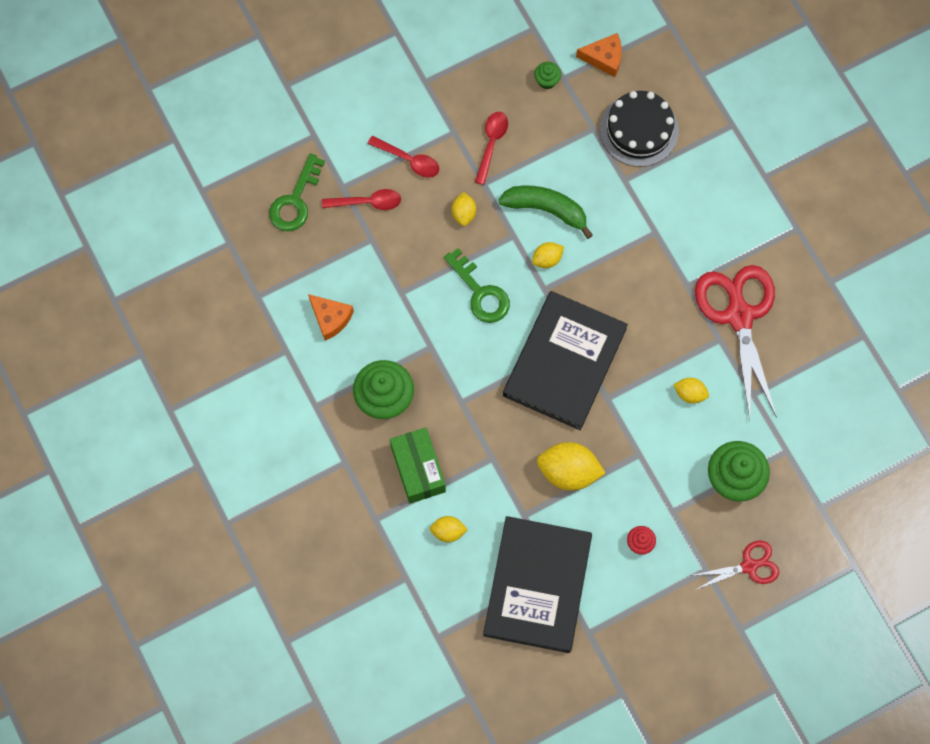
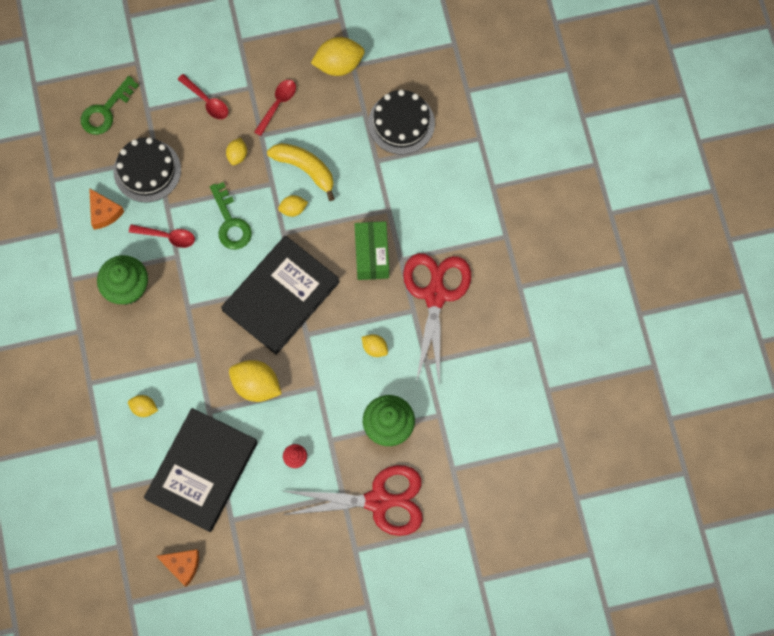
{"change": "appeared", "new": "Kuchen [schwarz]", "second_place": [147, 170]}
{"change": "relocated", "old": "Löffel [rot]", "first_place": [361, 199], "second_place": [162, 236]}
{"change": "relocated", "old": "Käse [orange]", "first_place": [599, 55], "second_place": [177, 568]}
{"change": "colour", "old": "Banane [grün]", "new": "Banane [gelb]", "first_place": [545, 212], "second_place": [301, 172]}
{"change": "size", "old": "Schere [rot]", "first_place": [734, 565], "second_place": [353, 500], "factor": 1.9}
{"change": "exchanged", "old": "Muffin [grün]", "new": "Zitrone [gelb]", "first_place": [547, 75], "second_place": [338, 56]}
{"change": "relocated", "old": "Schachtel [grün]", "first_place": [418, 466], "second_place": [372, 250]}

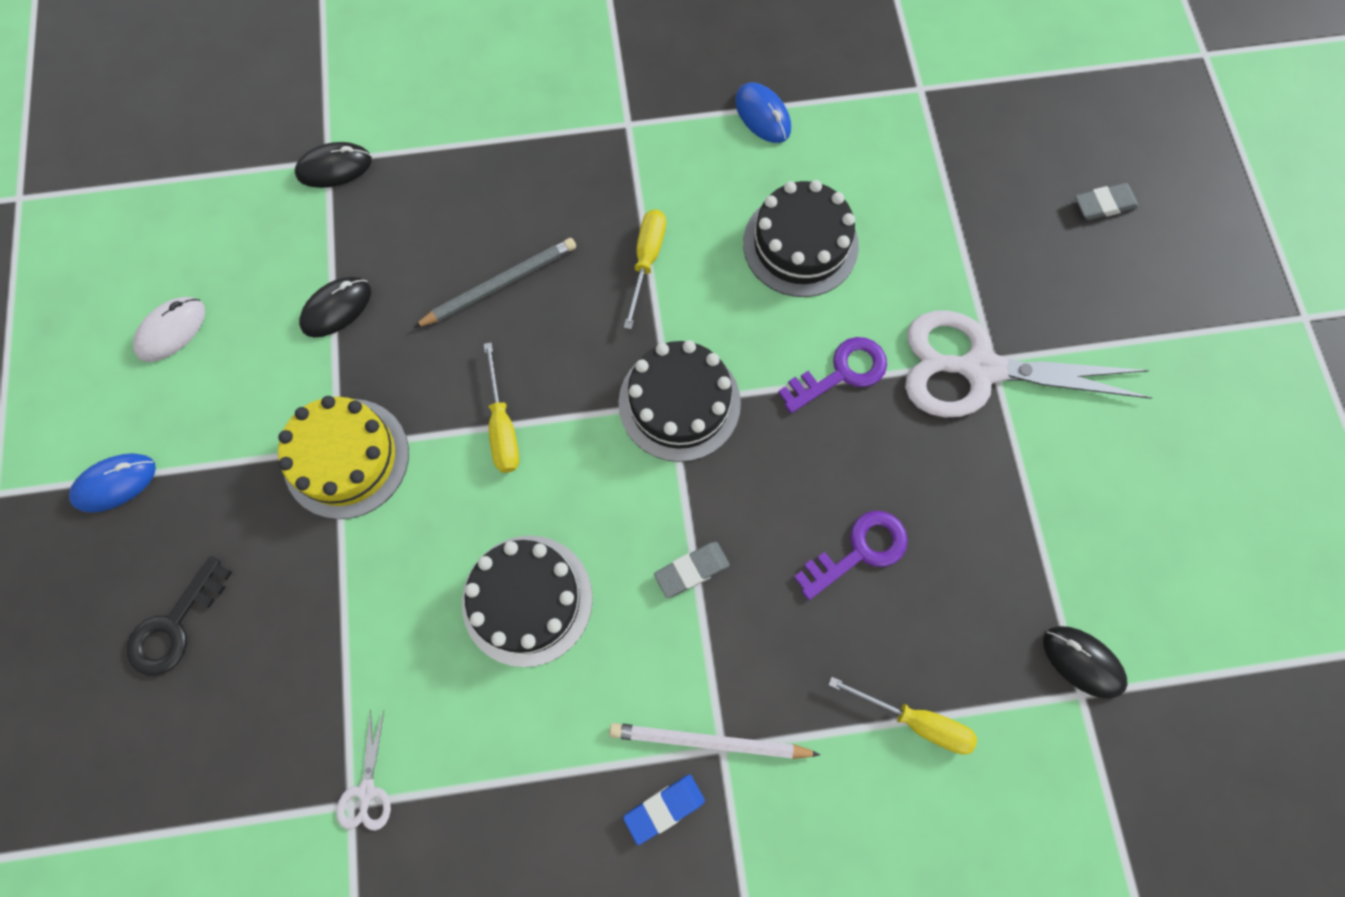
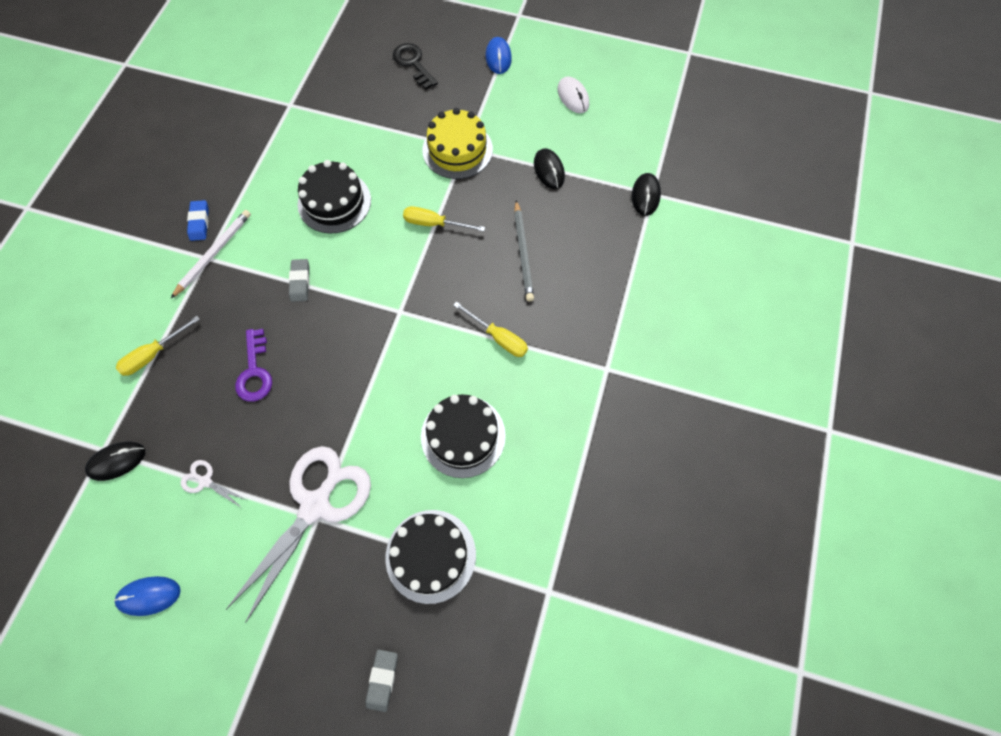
{"change": "relocated", "old": "Computermaus [blau]", "first_place": [763, 112], "second_place": [147, 596]}
{"change": "relocated", "old": "Schere [weiß]", "first_place": [363, 770], "second_place": [213, 484]}
{"change": "relocated", "old": "Kuchen [schwarz]", "first_place": [680, 401], "second_place": [430, 557]}
{"change": "missing", "old": "Schlüssel [lila]", "first_place": [832, 375]}

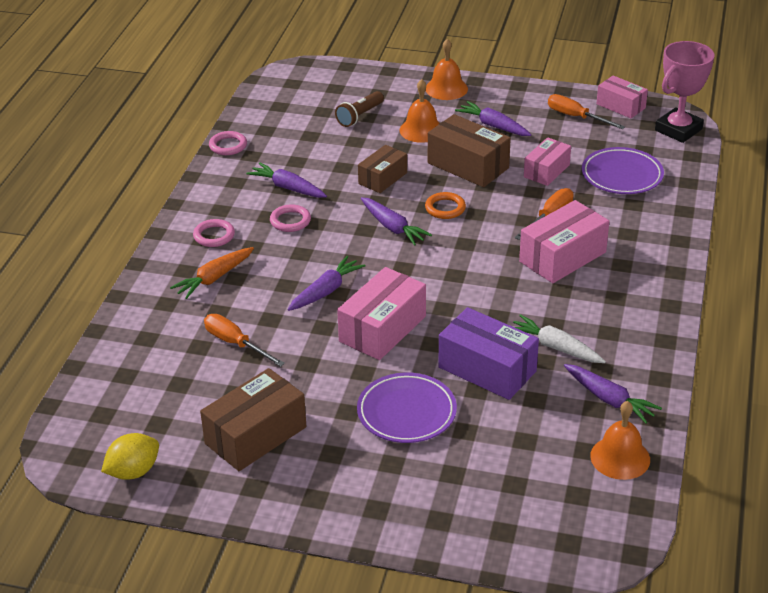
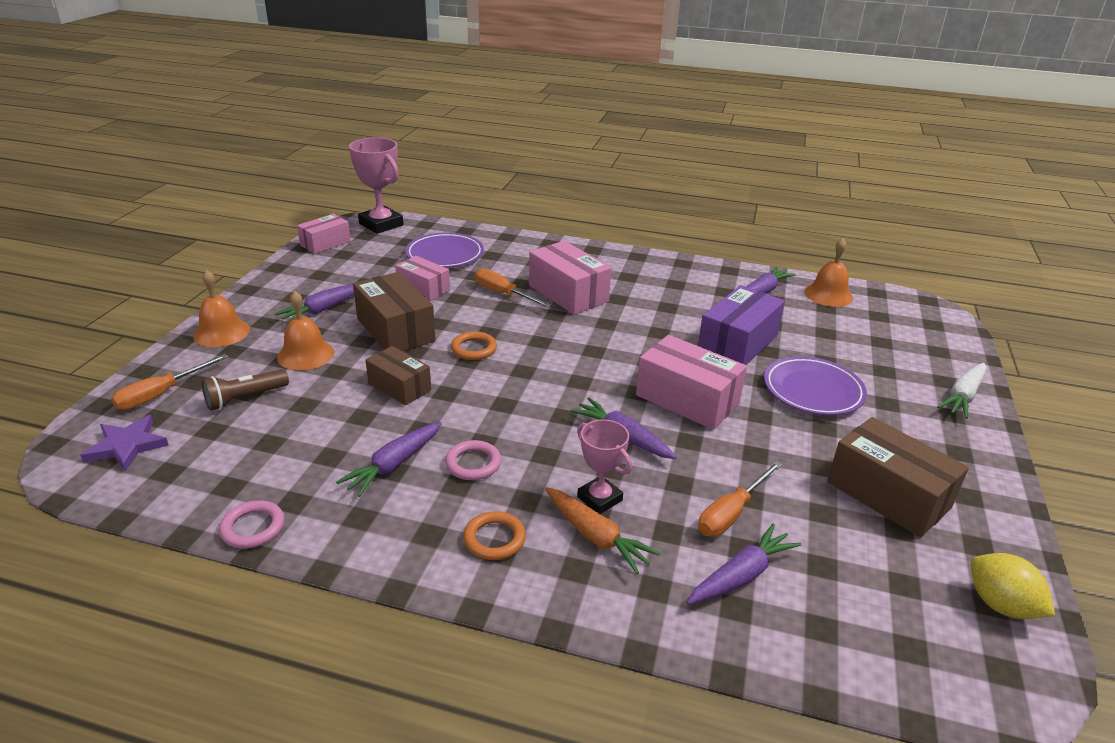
{"change": "appeared", "new": "Stern [lila]", "second_place": [124, 443]}
{"change": "relocated", "old": "Schraubenzieher [orange]", "first_place": [586, 111], "second_place": [169, 382]}
{"change": "spun", "old": "Taschenlampe [braun]", "first_place": [359, 109], "second_place": [245, 390], "degrees": 105}
{"change": "spun", "old": "Schachtel [braun]", "first_place": [469, 150], "second_place": [394, 311], "degrees": -75}
{"change": "colour", "old": "Ring [rosa]", "new": "Ring [orange]", "first_place": [214, 233], "second_place": [494, 535]}
{"change": "appeared", "new": "Pokal [rosa]", "second_place": [604, 466]}
{"change": "relocated", "old": "Karotte [lila]", "first_place": [396, 221], "second_place": [744, 564]}
{"change": "relocated", "old": "Karotte [weiß]", "first_place": [559, 338], "second_place": [961, 391]}

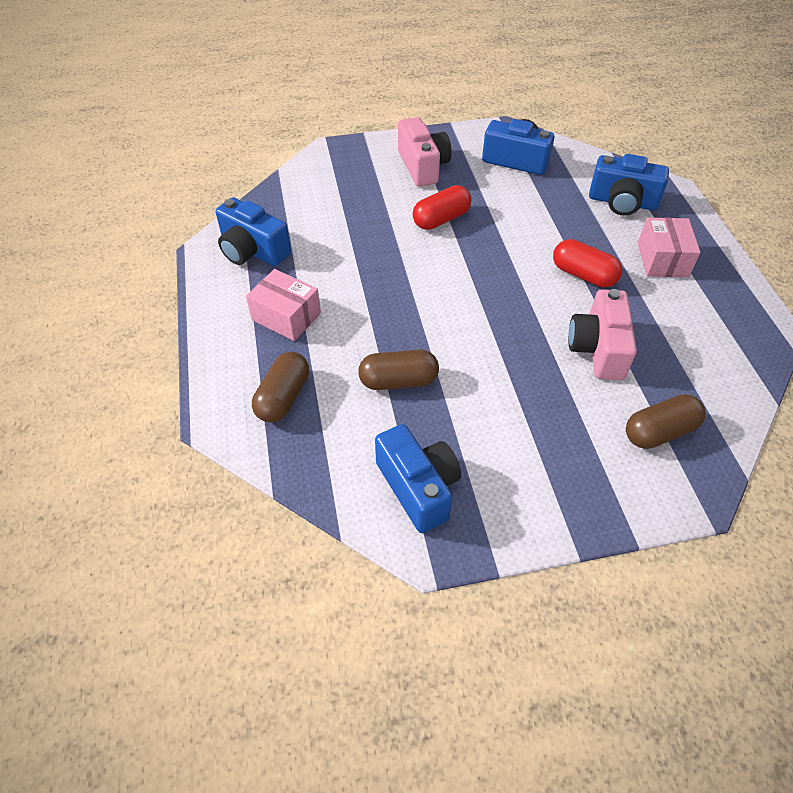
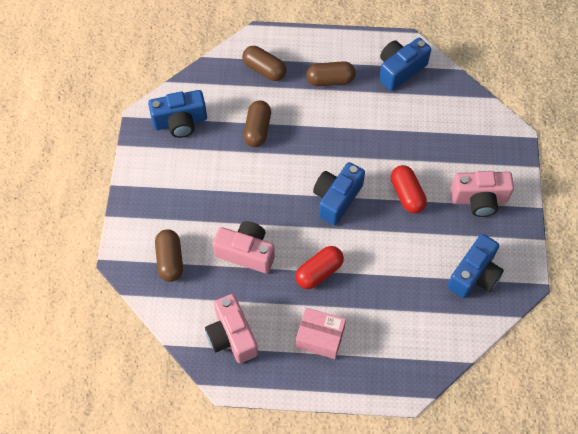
{"change": "appeared", "new": "Kamera [rosa]", "second_place": [231, 328]}
{"change": "exchanged", "old": "Schachtel [rosa]", "new": "Kapsel [braun]", "first_place": [283, 305], "second_place": [331, 73]}
{"change": "relocated", "old": "Kamera [blau]", "first_place": [629, 185], "second_place": [339, 193]}

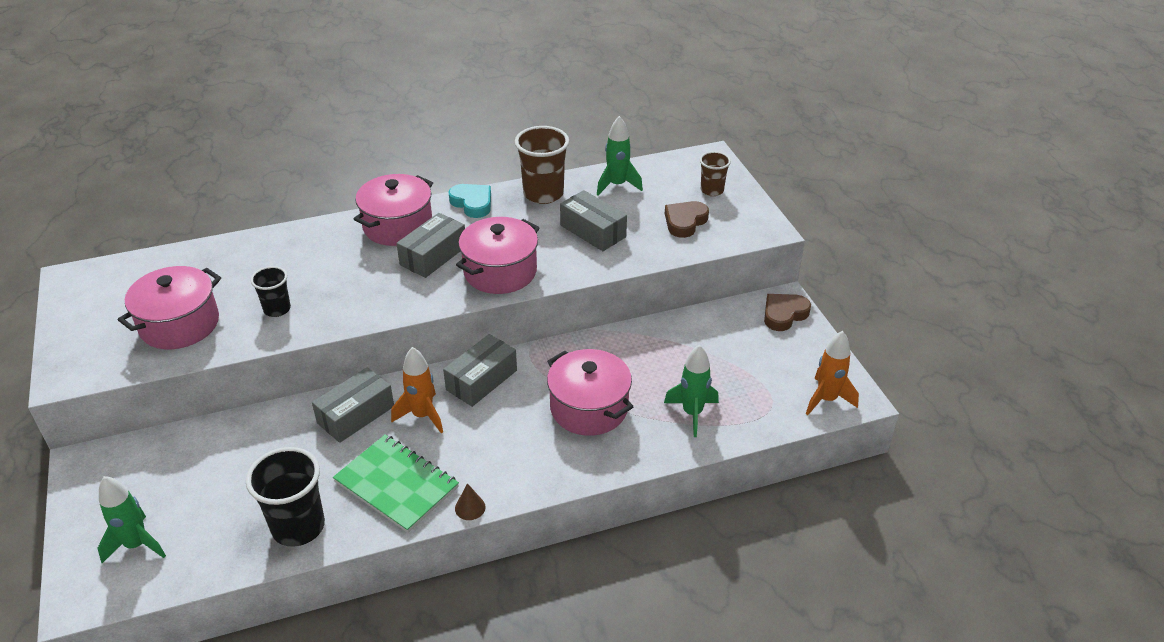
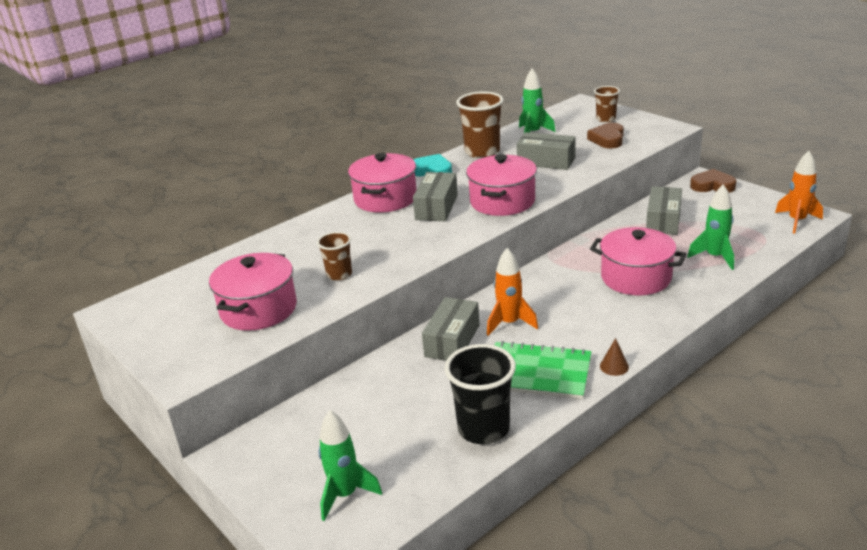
{"change": "colour", "old": "Becher [schwarz]", "new": "Becher [braun]", "first_place": [271, 291], "second_place": [334, 256]}
{"change": "relocated", "old": "Schachtel [grau]", "first_place": [480, 370], "second_place": [664, 211]}
{"change": "spun", "old": "Herz [braun]", "first_place": [787, 312], "second_place": [713, 181], "degrees": 75}

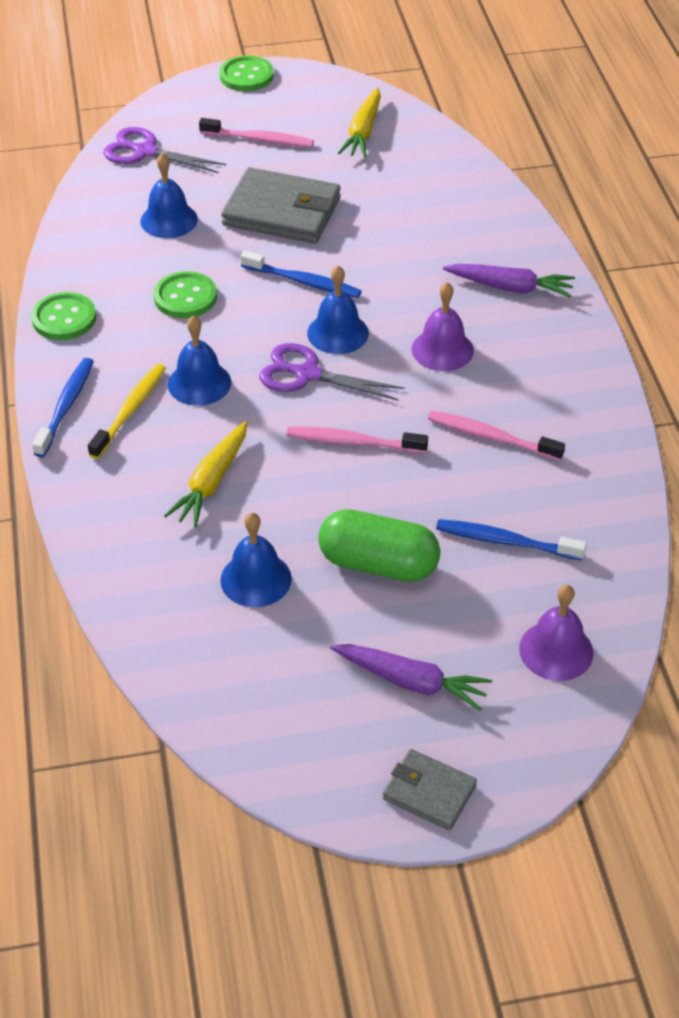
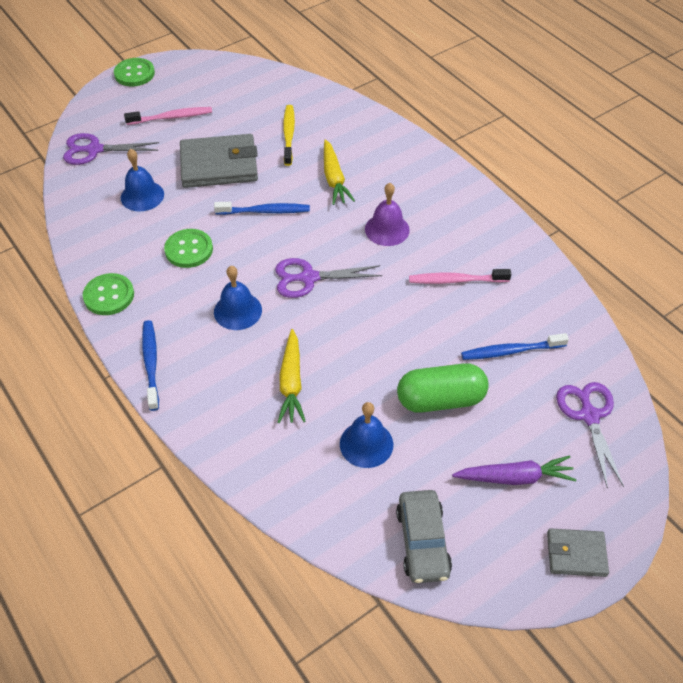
{"change": "relocated", "old": "Zahnbürste [gelb]", "first_place": [127, 411], "second_place": [289, 135]}
{"change": "relocated", "old": "Karotte [gelb]", "first_place": [359, 123], "second_place": [339, 172]}
{"change": "appeared", "new": "Auto [grau]", "second_place": [424, 536]}
{"change": "exchanged", "old": "Glocke [lila]", "new": "Schere [lila]", "first_place": [556, 633], "second_place": [590, 435]}
{"change": "missing", "old": "Zahnbürste [rosa]", "first_place": [357, 440]}
{"change": "missing", "old": "Glocke [blau]", "first_place": [338, 309]}
{"change": "missing", "old": "Karotte [lila]", "first_place": [509, 281]}

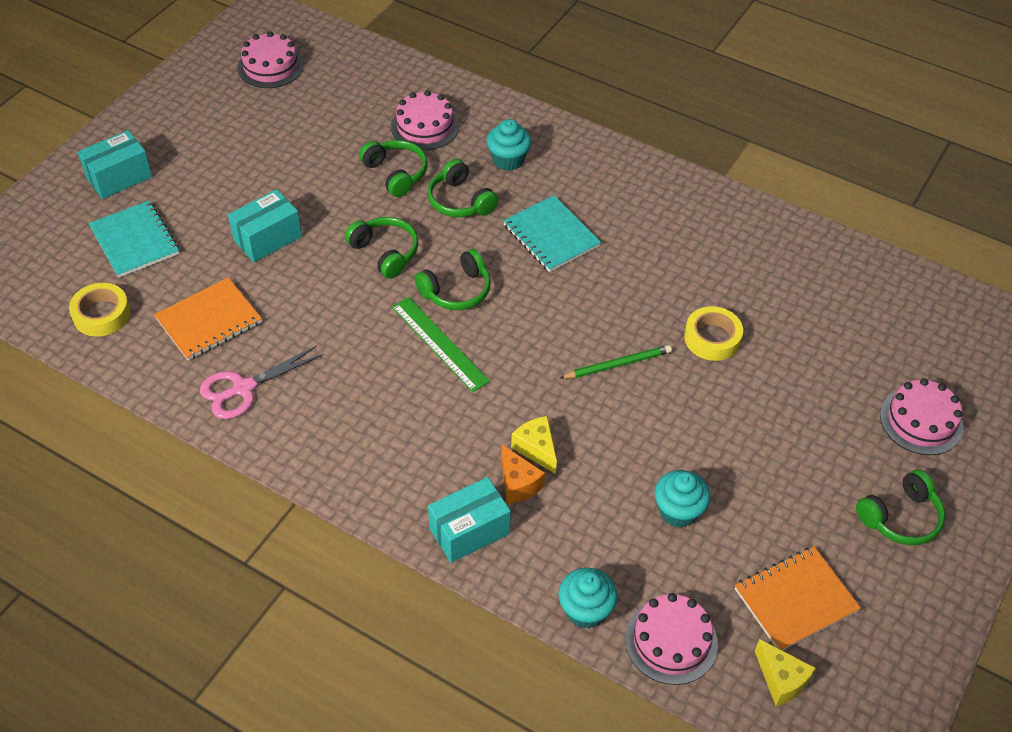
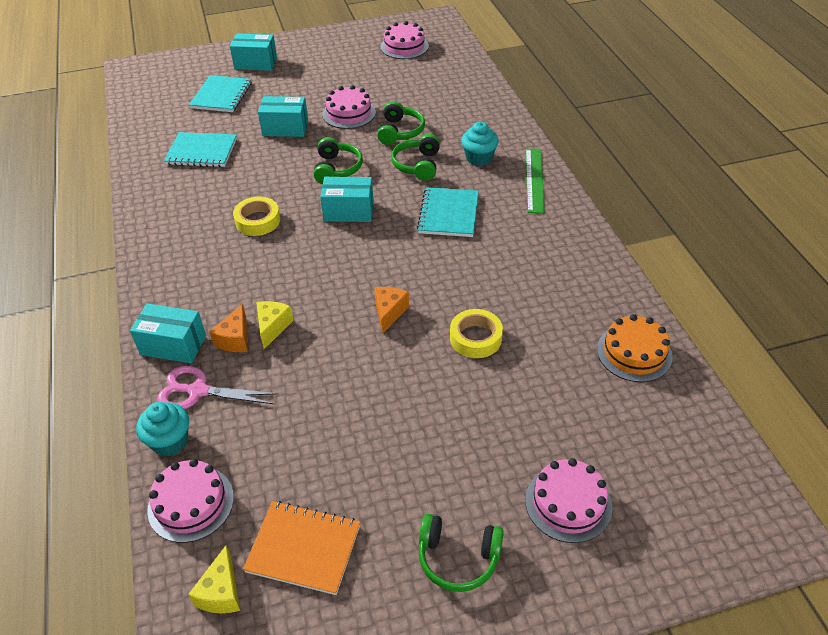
{"change": "relocated", "old": "Schere [rosa]", "first_place": [262, 382], "second_place": [217, 387]}
{"change": "colour", "old": "Notizbuch [orange]", "new": "Notizbuch [türkis]", "first_place": [208, 319], "second_place": [200, 149]}
{"change": "relocated", "old": "Klebeband [gelb]", "first_place": [99, 309], "second_place": [256, 216]}
{"change": "exchanged", "old": "Kopfhörer [grün]", "new": "Schachtel [türkis]", "first_place": [453, 279], "second_place": [347, 199]}
{"change": "relocated", "old": "Kuchen [rosa]", "first_place": [425, 120], "second_place": [349, 107]}
{"change": "exchanged", "old": "Bleistift [grün]", "new": "Käse [orange]", "first_place": [616, 362], "second_place": [391, 310]}
{"change": "relocated", "old": "Lineal [grün]", "first_place": [441, 344], "second_place": [535, 181]}
{"change": "appeared", "new": "Kuchen [orange]", "second_place": [635, 348]}
{"change": "missing", "old": "Muffin [türkis]", "first_place": [682, 499]}

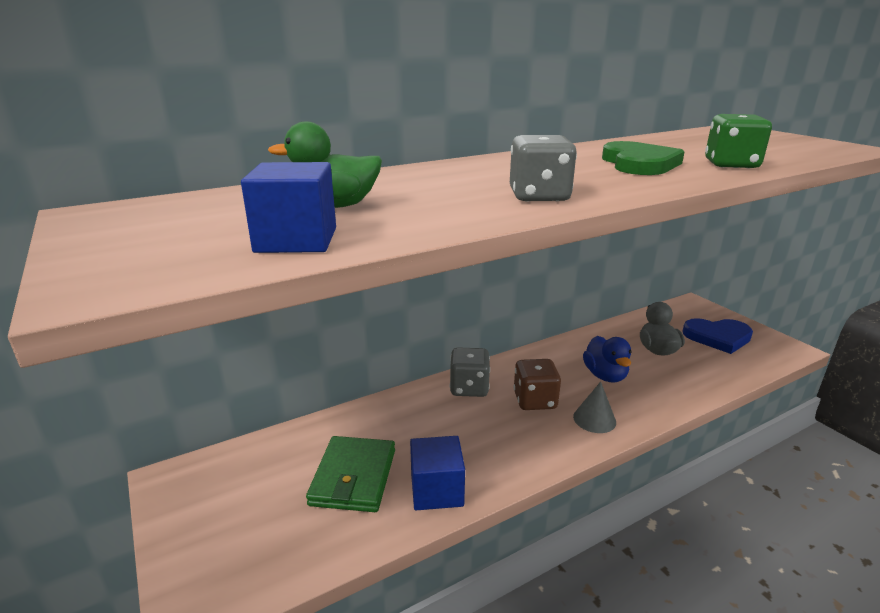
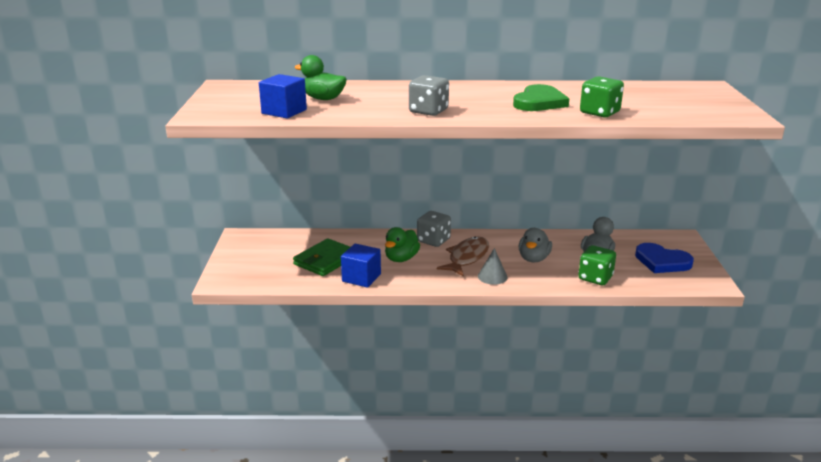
{"change": "appeared", "new": "Ente [grün]", "second_place": [402, 244]}
{"change": "exchanged", "old": "Spielwürfel [braun]", "new": "Fisch [braun]", "first_place": [537, 384], "second_place": [463, 256]}
{"change": "colour", "old": "Ente [blau]", "new": "Ente [grau]", "first_place": [607, 359], "second_place": [535, 245]}
{"change": "appeared", "new": "Spielwürfel [grün]", "second_place": [597, 265]}

